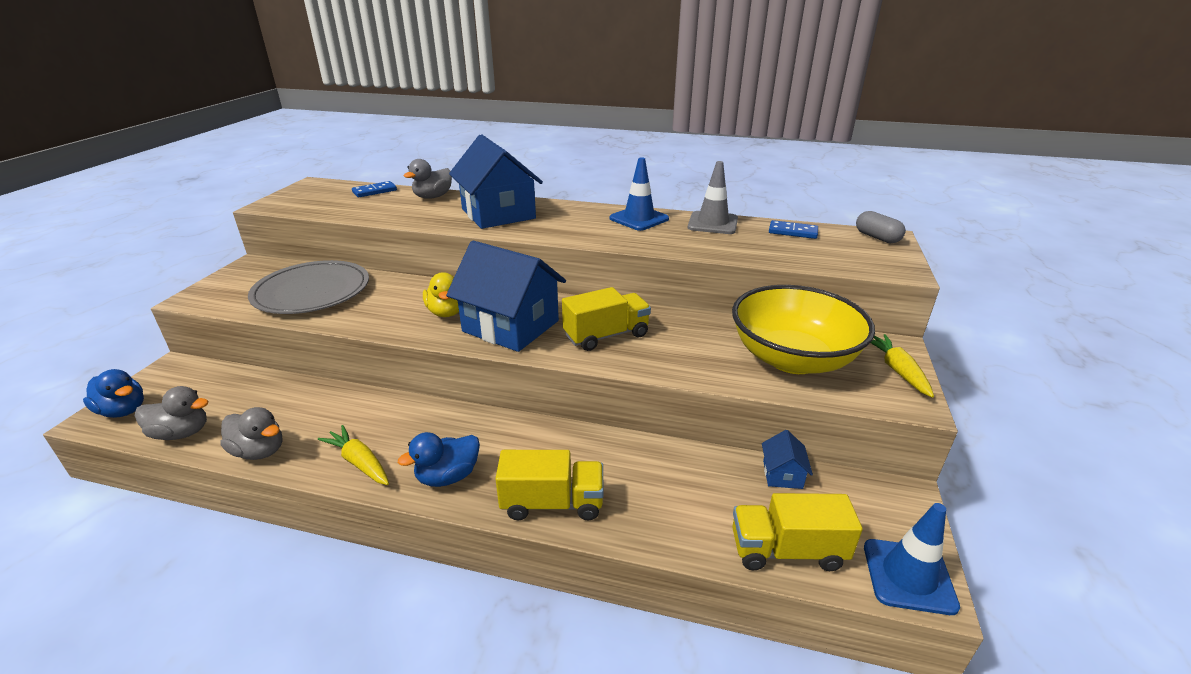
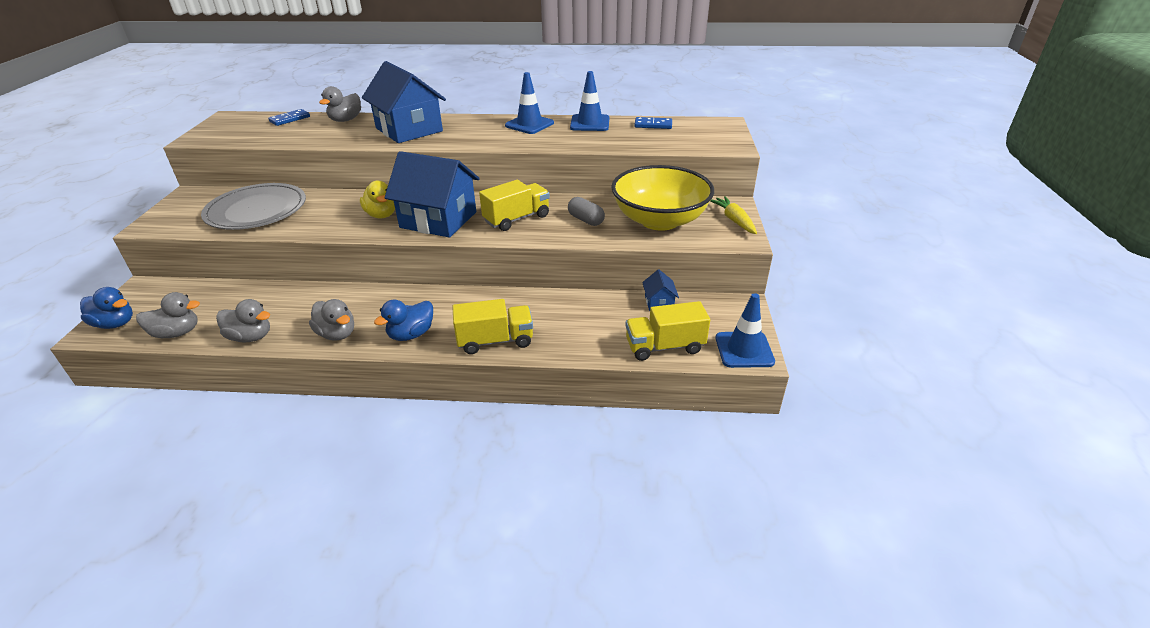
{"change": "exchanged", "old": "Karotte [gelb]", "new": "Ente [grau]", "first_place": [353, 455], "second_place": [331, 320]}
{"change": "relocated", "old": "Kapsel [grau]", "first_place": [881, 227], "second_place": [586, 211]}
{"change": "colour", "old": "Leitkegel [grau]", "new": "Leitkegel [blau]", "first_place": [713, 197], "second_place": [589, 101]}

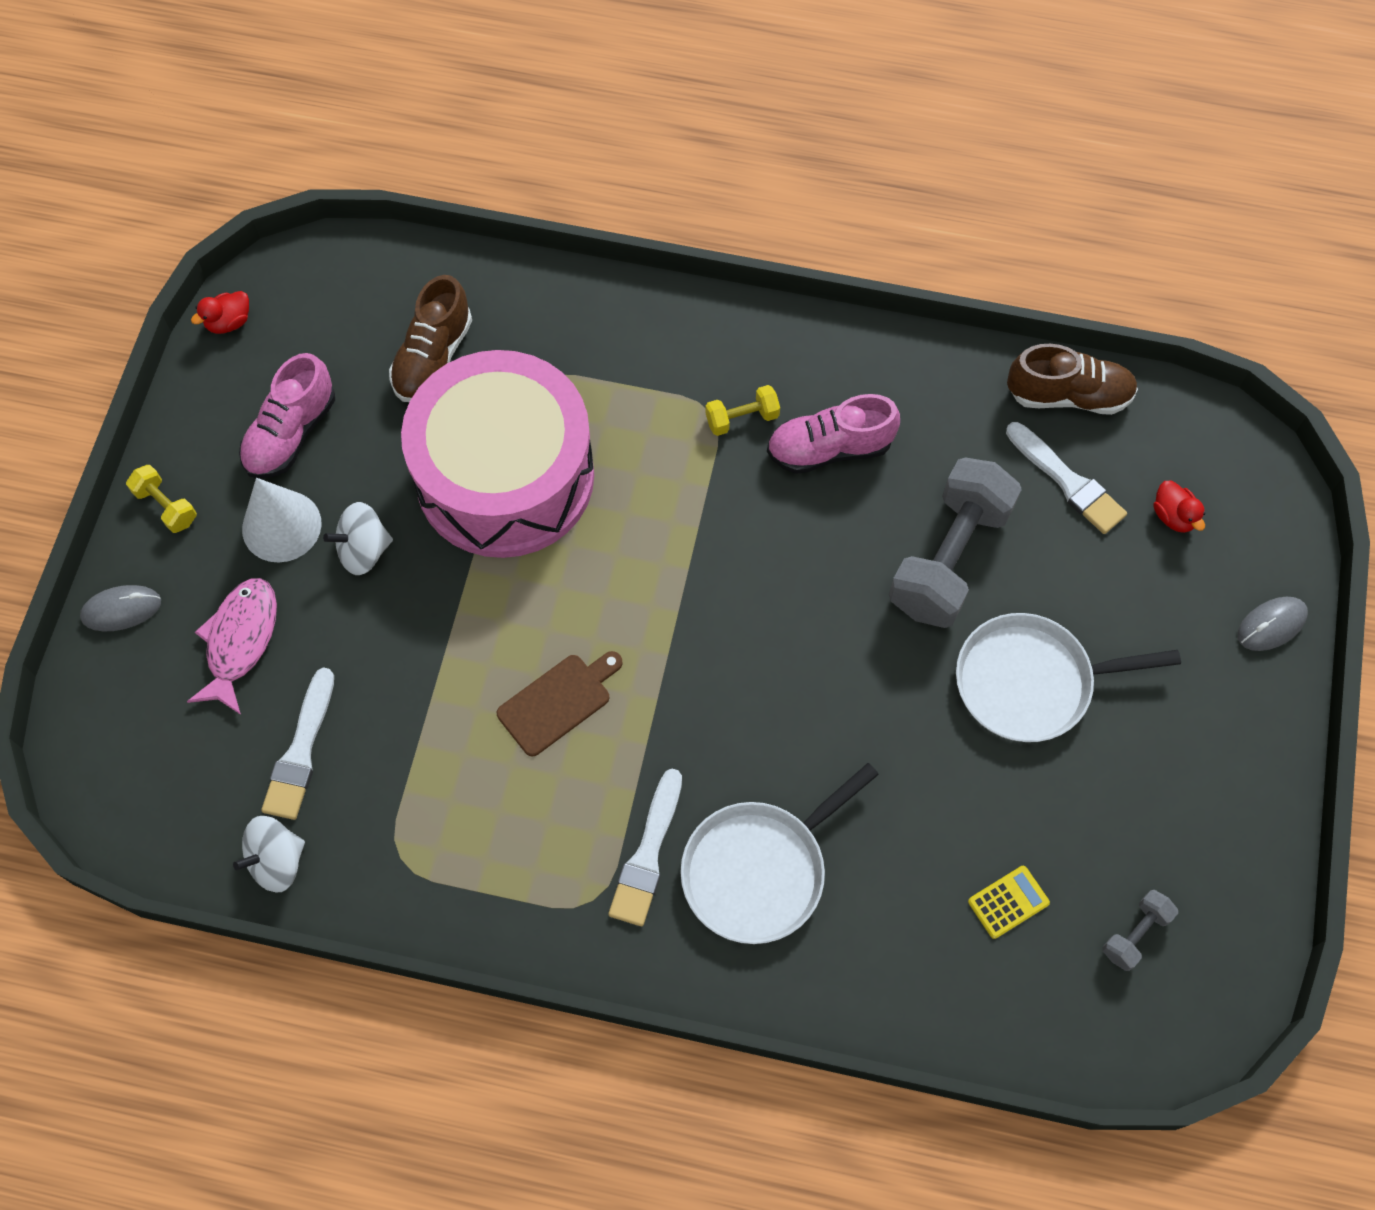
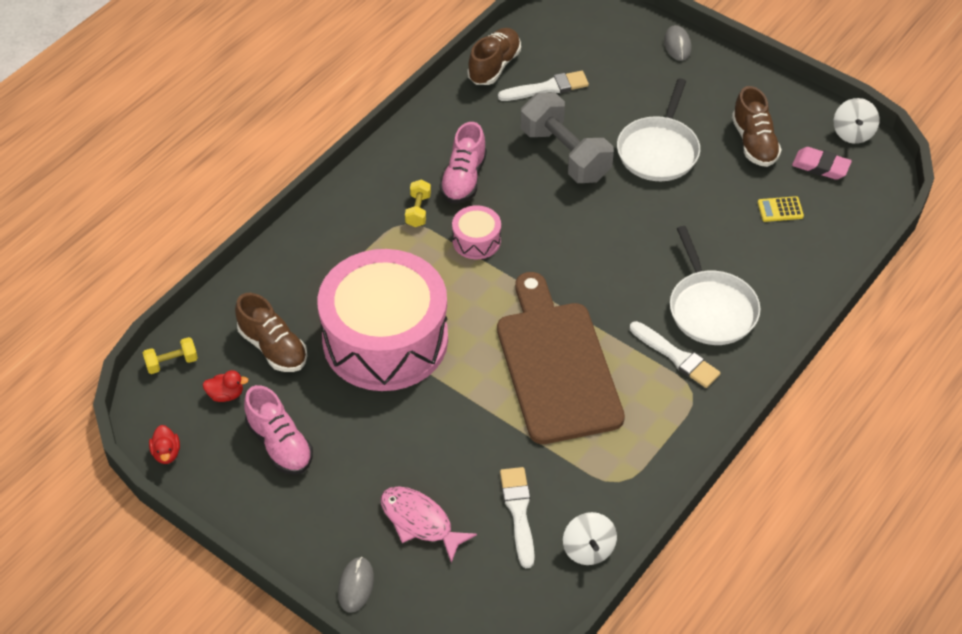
{"change": "relocated", "old": "Hantel [gelb]", "first_place": [161, 499], "second_place": [170, 355]}
{"change": "relocated", "old": "Ente [rot]", "first_place": [1179, 506], "second_place": [226, 386]}
{"change": "appeared", "new": "Trommel [rosa]", "second_place": [476, 232]}
{"change": "size", "old": "Schneidebrett [braun]", "first_place": [560, 704], "second_place": [561, 358], "factor": 2.26}
{"change": "spun", "old": "Pinsel [weiß]", "first_place": [297, 743], "second_place": [517, 517], "degrees": -135}
{"change": "appeared", "new": "Schuh [braun]", "second_place": [757, 126]}
{"change": "spun", "old": "Taschenrechner [gelb]", "first_place": [1009, 902], "second_place": [781, 209], "degrees": -90}
{"change": "exchanged", "old": "Hantel [grau]", "new": "Radiergummi [rosa]", "first_place": [1140, 930], "second_place": [822, 163]}
{"change": "relocated", "old": "Kreisel [weiß]", "first_place": [358, 538], "second_place": [856, 121]}
{"change": "missing", "old": "Kegel [weiß]", "first_place": [282, 520]}

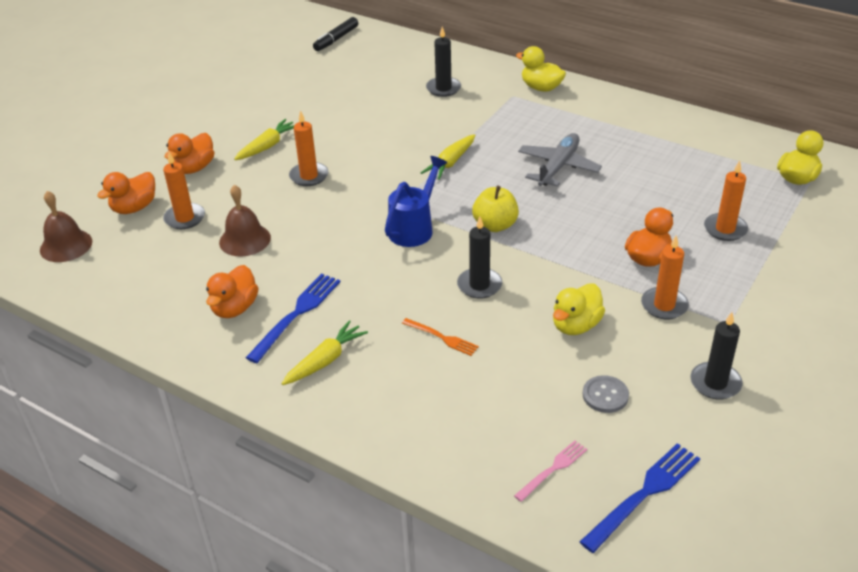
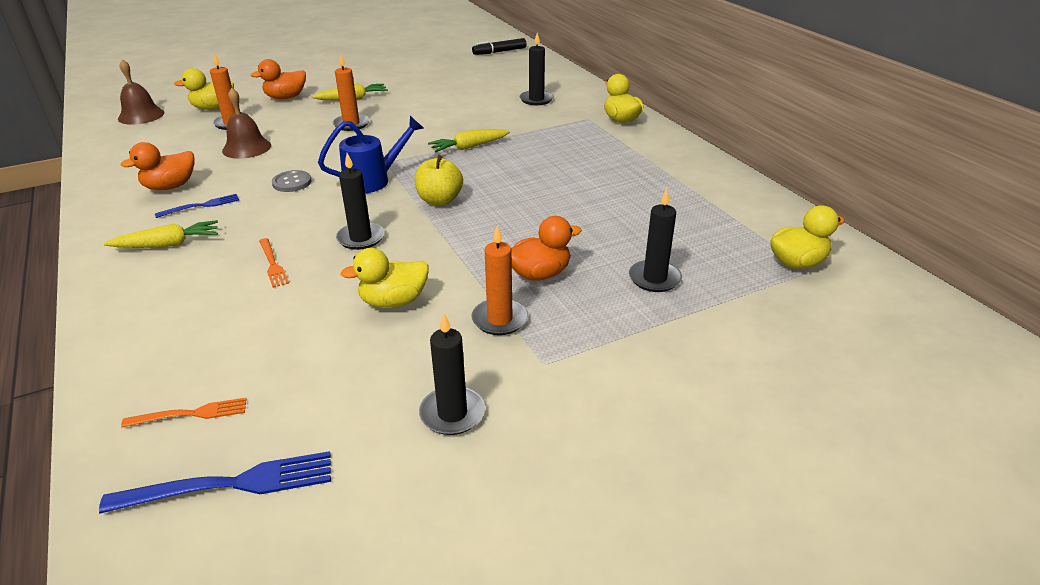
{"change": "colour", "old": "Gabel [rosa]", "new": "Gabel [orange]", "first_place": [550, 471], "second_place": [184, 413]}
{"change": "size", "old": "Gabel [blau]", "first_place": [293, 318], "second_place": [197, 206], "factor": 0.59}
{"change": "colour", "old": "Ente [orange]", "new": "Ente [gelb]", "first_place": [126, 193], "second_place": [204, 89]}
{"change": "relocated", "old": "Knopf [grau]", "first_place": [606, 394], "second_place": [292, 181]}
{"change": "colour", "old": "Kerze [orange]", "new": "Kerze [schwarz]", "first_place": [726, 200], "second_place": [655, 240]}
{"change": "missing", "old": "Flugzeug [grau]", "first_place": [560, 160]}

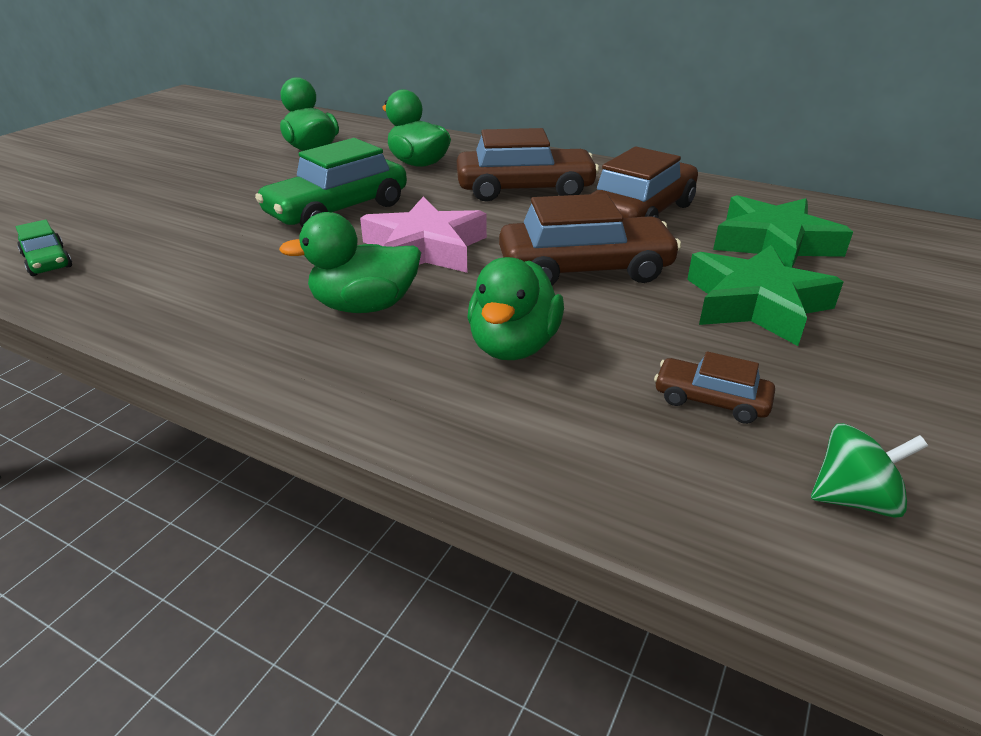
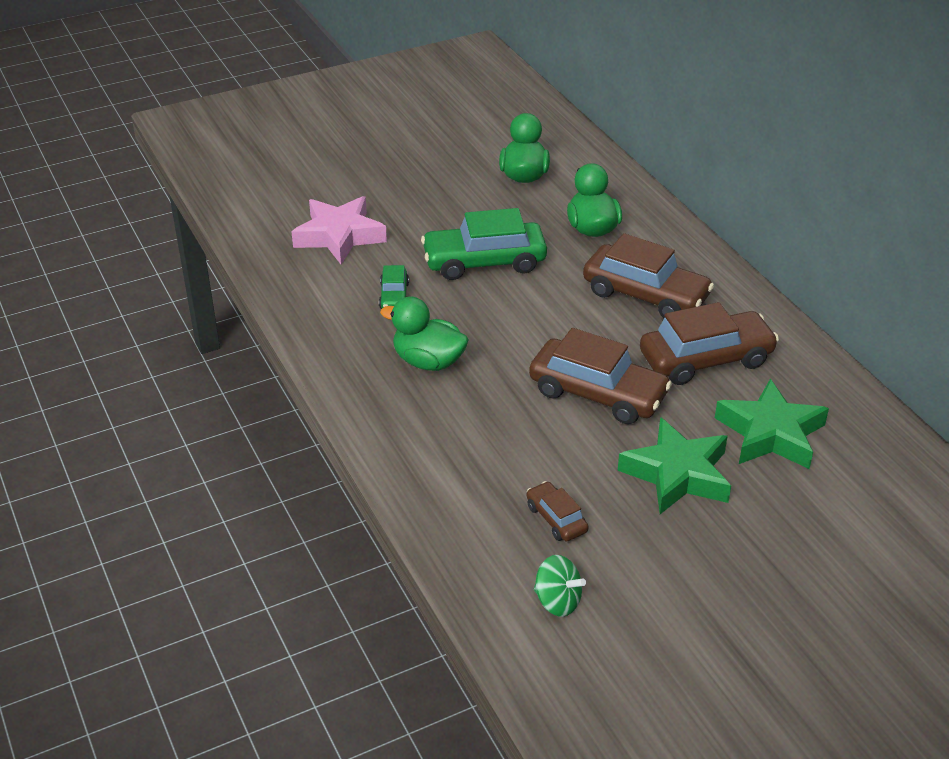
{"change": "relocated", "old": "Stern [rosa]", "first_place": [423, 235], "second_place": [339, 230]}
{"change": "relocated", "old": "Auto [grün]", "first_place": [44, 247], "second_place": [394, 287]}
{"change": "missing", "old": "Ente [grün]", "first_place": [516, 308]}

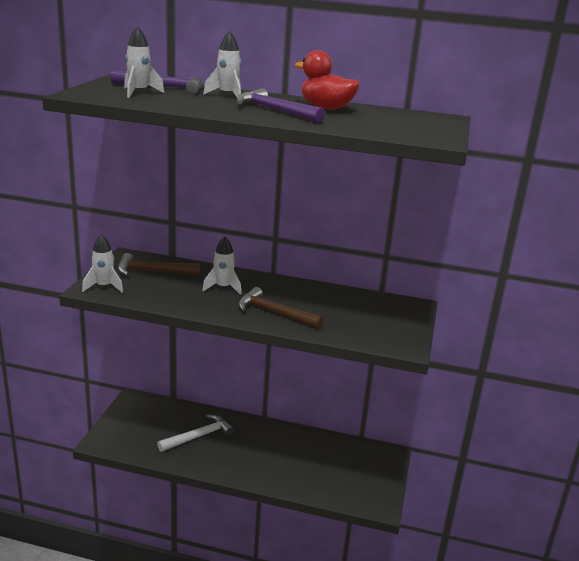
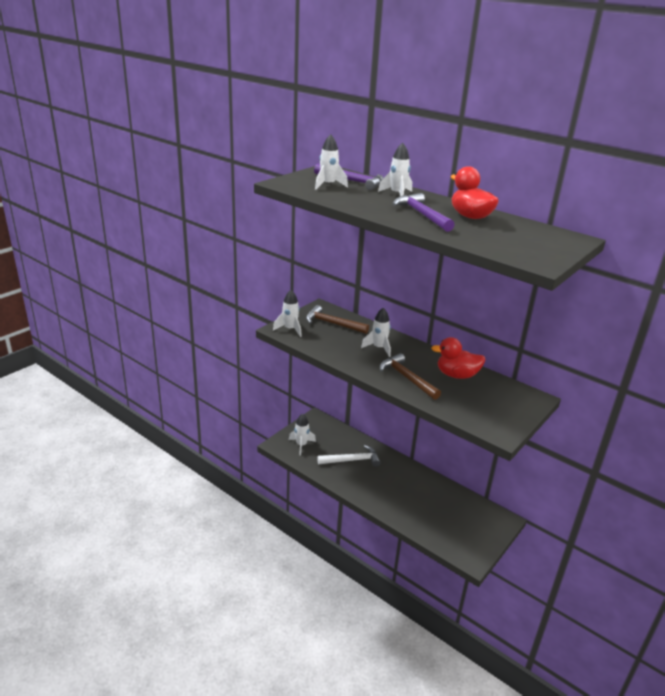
{"change": "appeared", "new": "Rakete [weiß]", "second_place": [302, 435]}
{"change": "appeared", "new": "Ente [rot]", "second_place": [458, 358]}

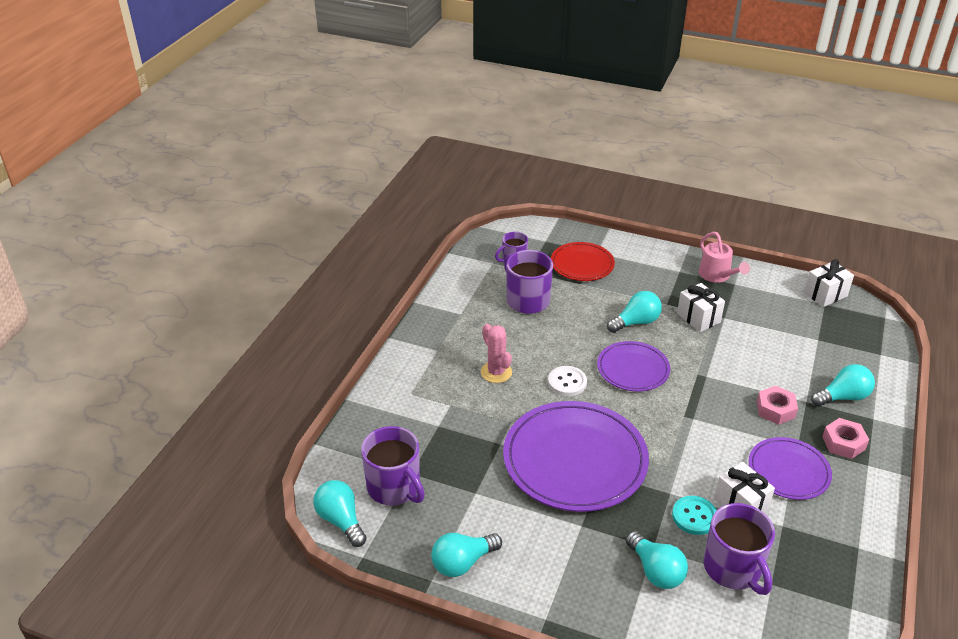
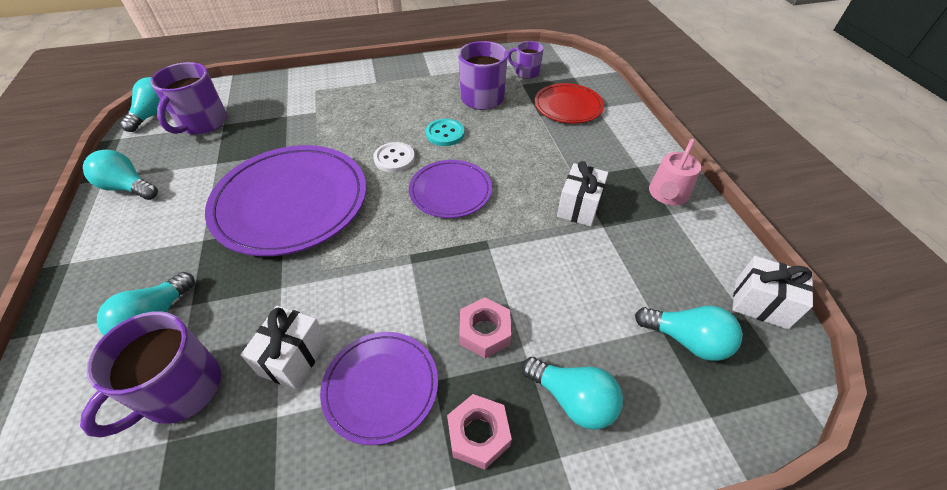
{"change": "relocated", "old": "Knopf [türkis]", "first_place": [694, 515], "second_place": [445, 132]}
{"change": "relocated", "old": "Glühbirne [türkis]", "first_place": [634, 312], "second_place": [688, 333]}
{"change": "missing", "old": "Kaktus [rosa]", "first_place": [496, 353]}

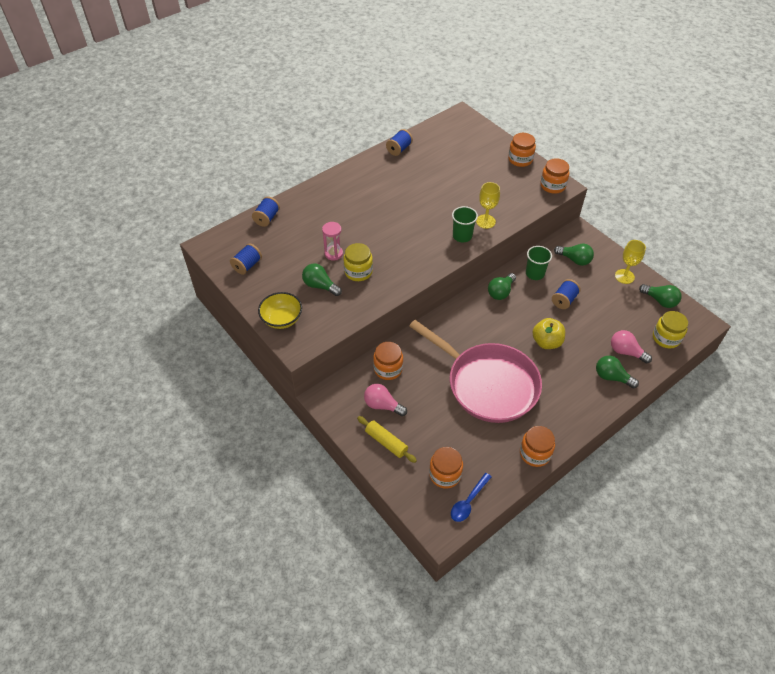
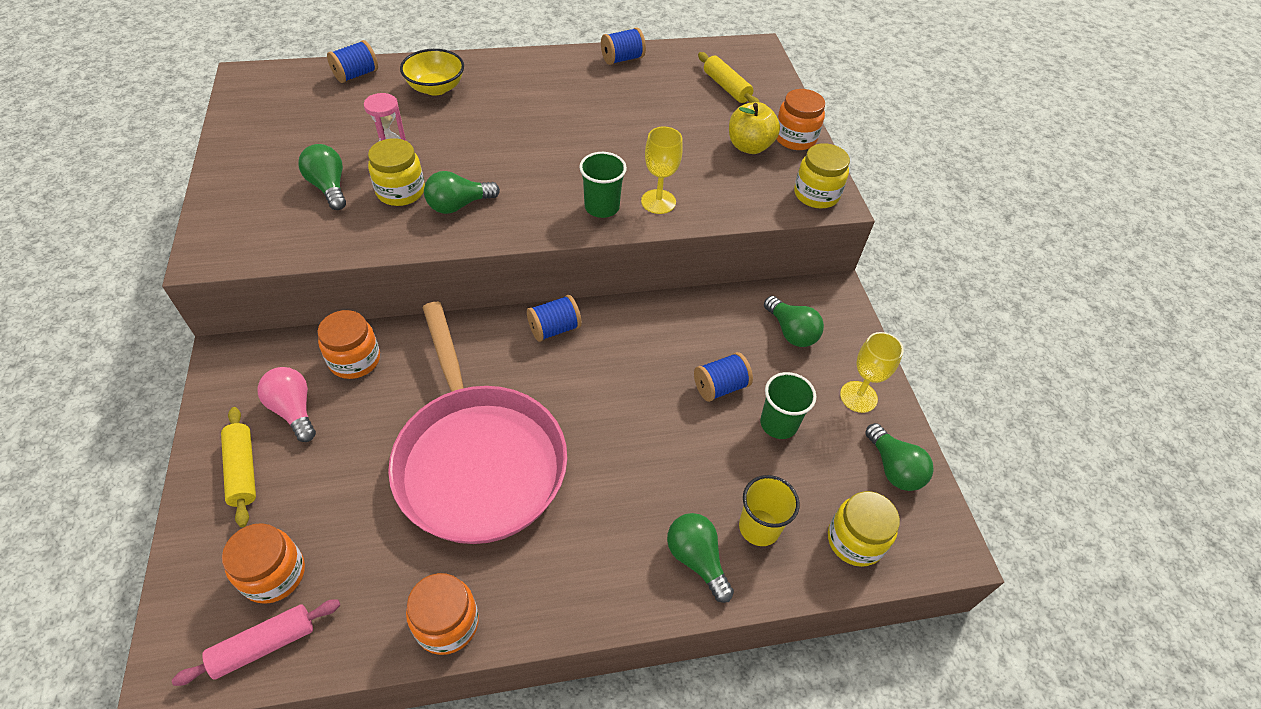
{"change": "exchanged", "old": "Löffel [blau]", "new": "Nudelholz [rosa]", "first_place": [471, 497], "second_place": [256, 642]}
{"change": "relocated", "old": "Schüssel [gelb]", "first_place": [280, 310], "second_place": [432, 72]}
{"change": "relocated", "old": "Glühbirne [grün]", "first_place": [502, 286], "second_place": [462, 192]}
{"change": "relocated", "old": "Garnrolle [blau]", "first_place": [246, 259], "second_place": [554, 318]}
{"change": "appeared", "new": "Nudelholz [gelb]", "second_place": [728, 77]}
{"change": "relocated", "old": "Apfel [gelb]", "first_place": [548, 333], "second_place": [754, 128]}
{"change": "exchanged", "old": "Glühbirne [rosa]", "new": "Becher [gelb]", "first_place": [631, 347], "second_place": [769, 510]}
{"change": "relocated", "old": "Becher [grün]", "first_place": [539, 263], "second_place": [788, 405]}
{"change": "colour", "old": "Einmachglas [orange]", "new": "Einmachglas [gelb]", "first_place": [554, 176], "second_place": [822, 175]}

